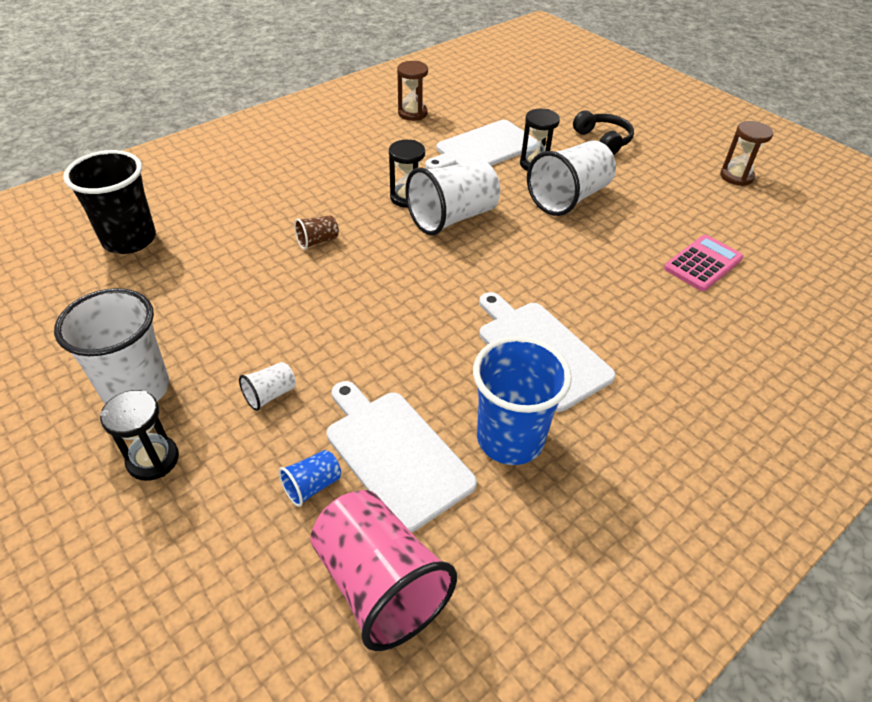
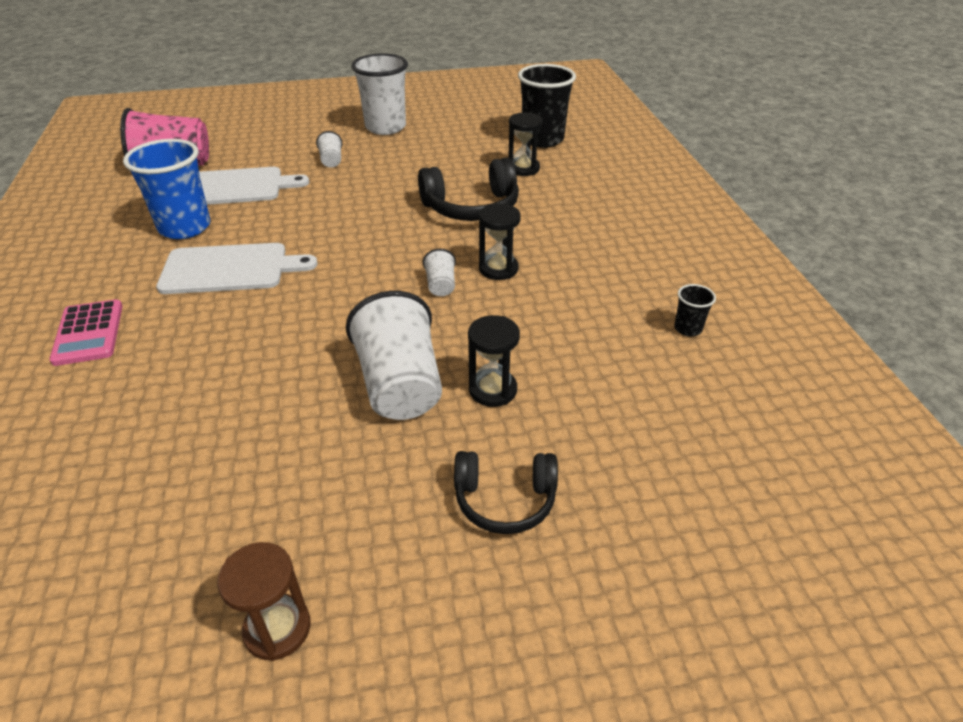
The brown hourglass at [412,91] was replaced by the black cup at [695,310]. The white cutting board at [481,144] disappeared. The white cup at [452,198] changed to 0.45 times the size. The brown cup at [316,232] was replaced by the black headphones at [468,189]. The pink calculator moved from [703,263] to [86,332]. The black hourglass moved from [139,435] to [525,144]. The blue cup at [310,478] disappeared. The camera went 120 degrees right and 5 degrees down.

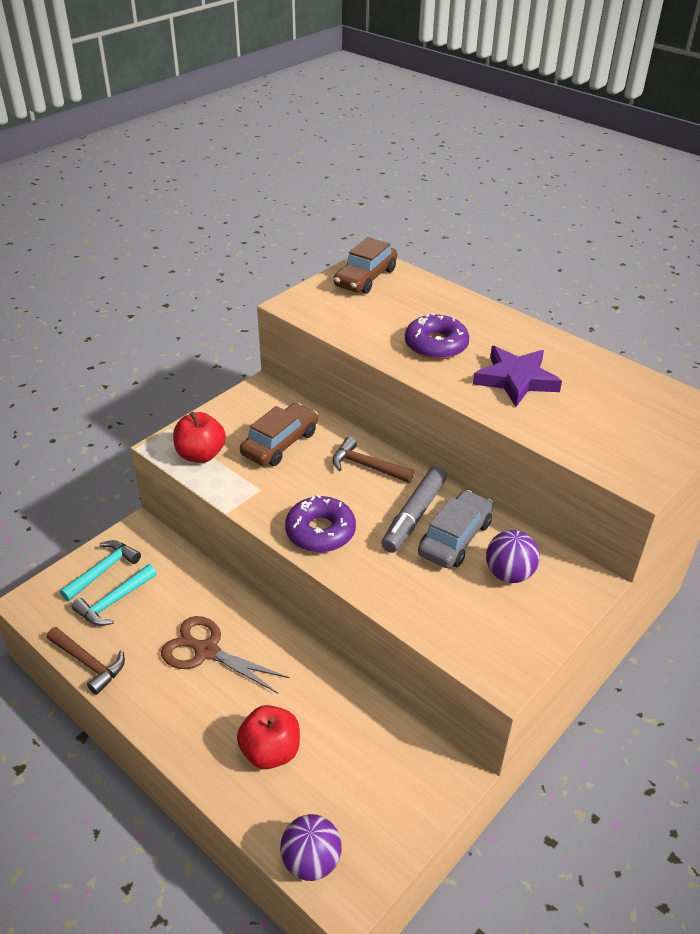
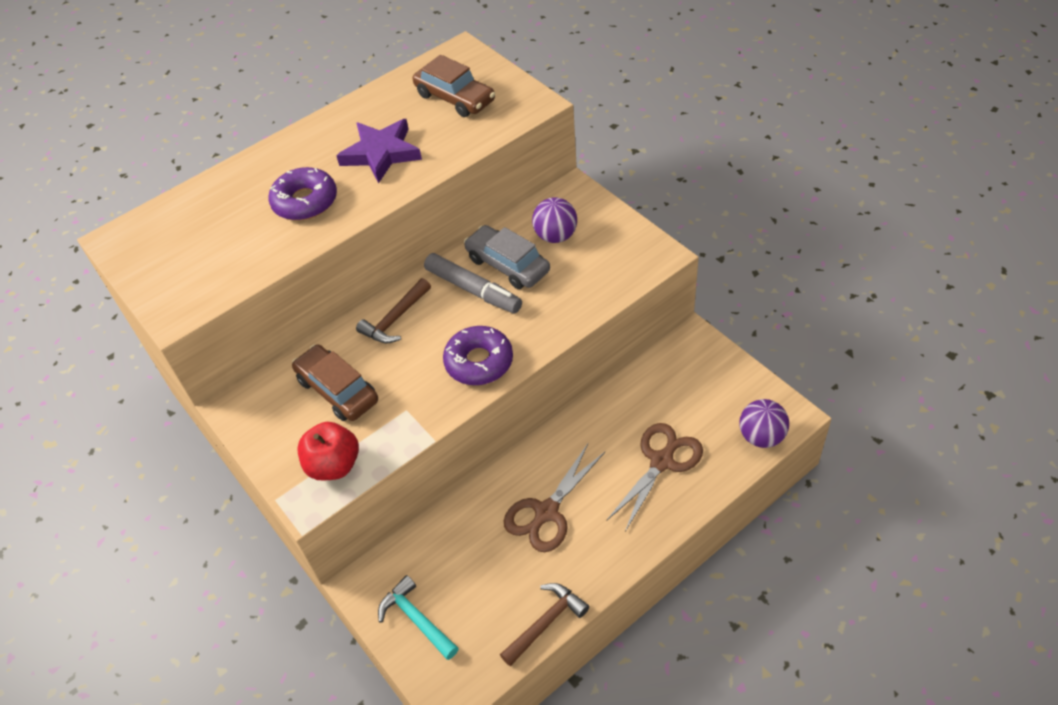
The brown car moved from [365,265] to [454,86]. The turquoise hammer at [114,595] disappeared. The red apple at [268,737] was replaced by the brown scissors at [654,477]. The camera went 75 degrees left and 10 degrees up.

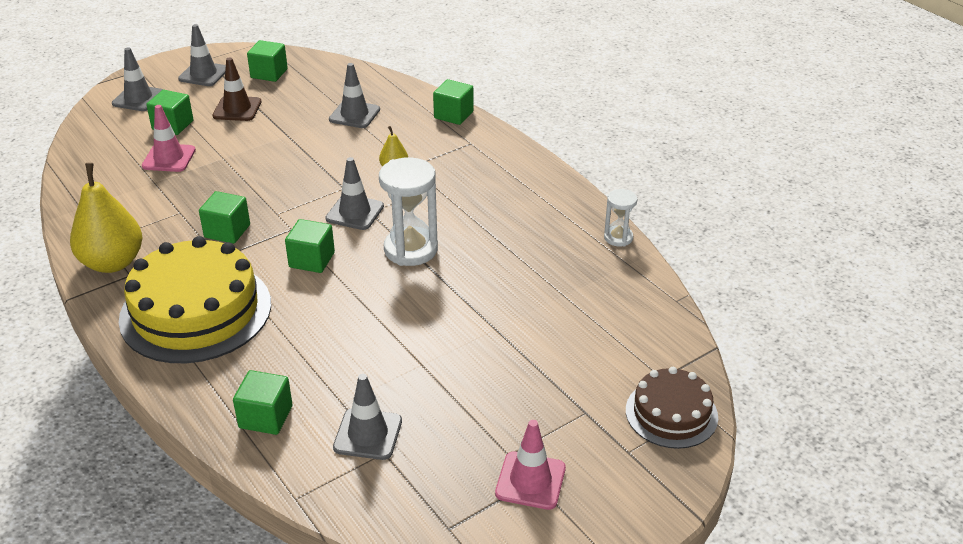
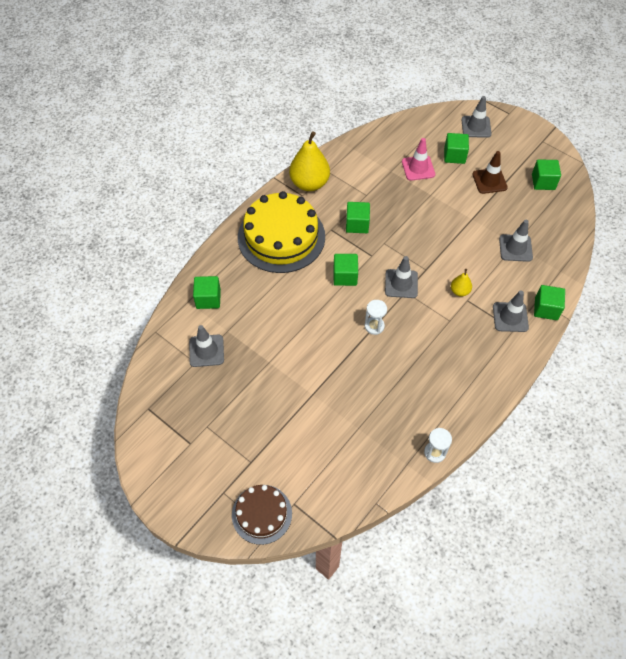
The grey traffic cone moved from [202,55] to [511,311]. The white hourglass at [408,211] changed to 0.55 times the size. The pink traffic cone at [530,465] disappeared. The camera went 75 degrees right and 20 degrees up.

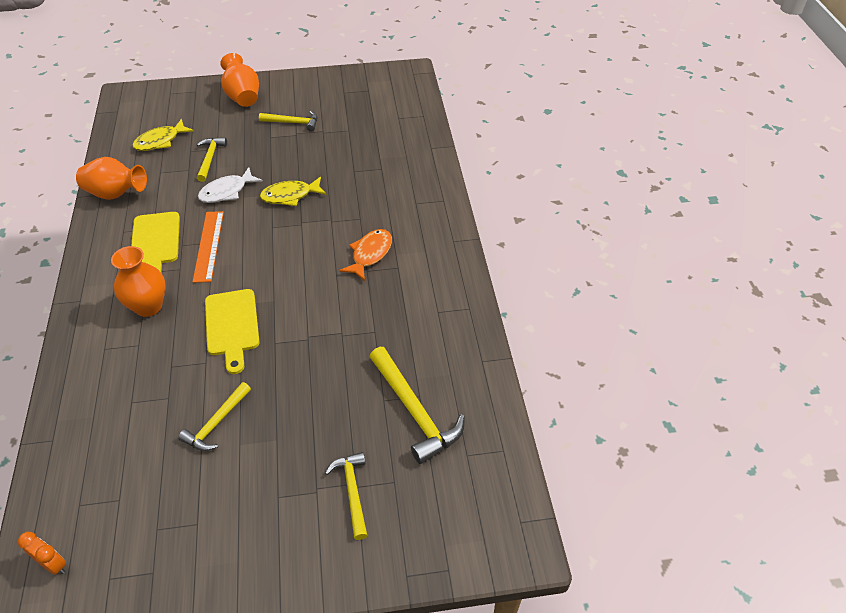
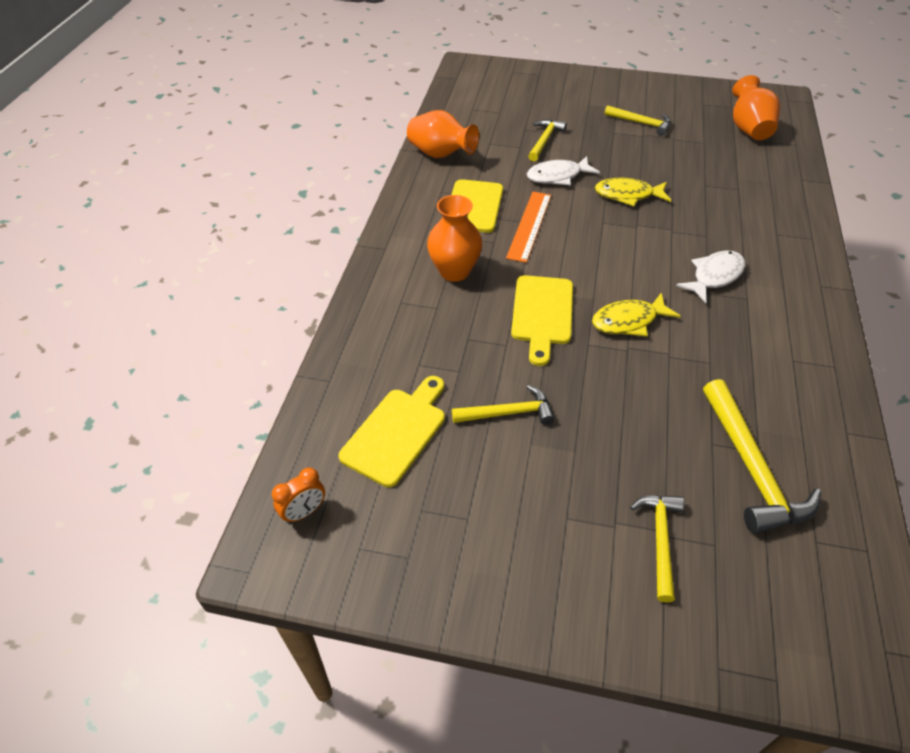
The orange vase moved from [239,80] to [756,107]. The yellow fish moved from [163,135] to [636,314]. The orange fish at [365,255] became the white fish at [710,276]. The yellow hammer at [214,416] turned 150 degrees counterclockwise. The orange clock at [42,553] turned 90 degrees clockwise. The yellow cutting board at [391,431] appeared. The camera went 20 degrees right and 0 degrees up.

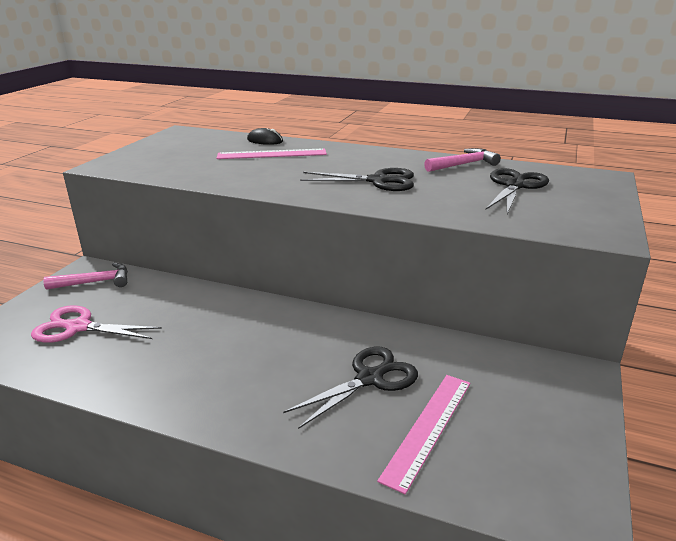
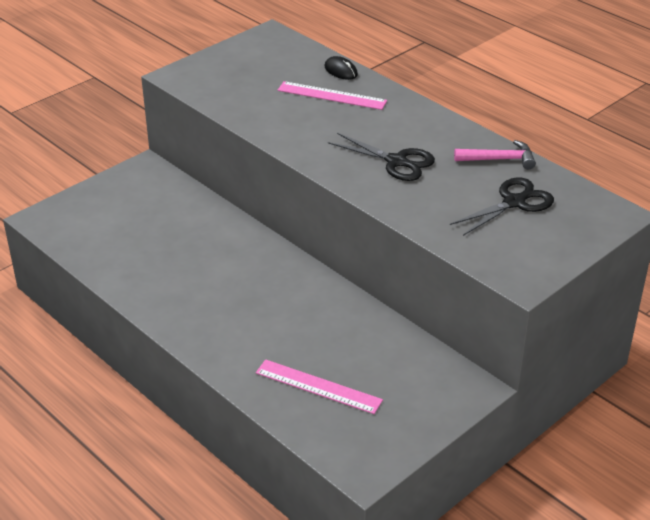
The pink hammer at [85,276] disappeared. The pink scissors at [96,324] disappeared. The black scissors at [350,388] disappeared. The pink ruler at [423,434] turned 60 degrees clockwise. The camera went 25 degrees right and 10 degrees up.

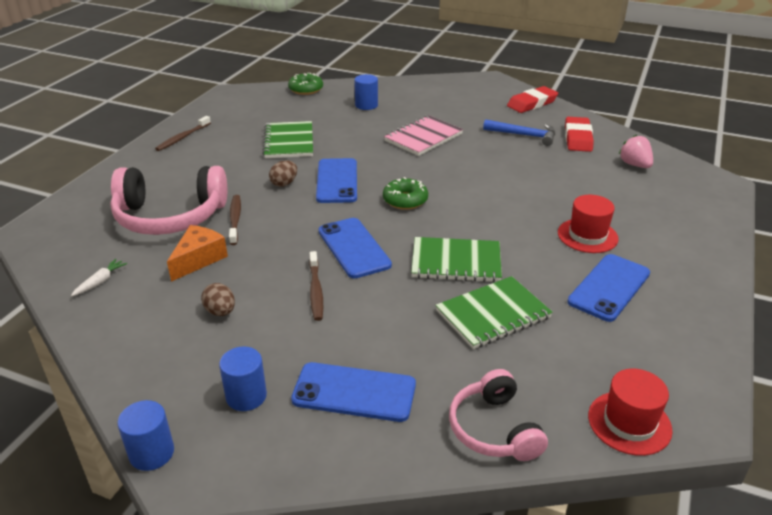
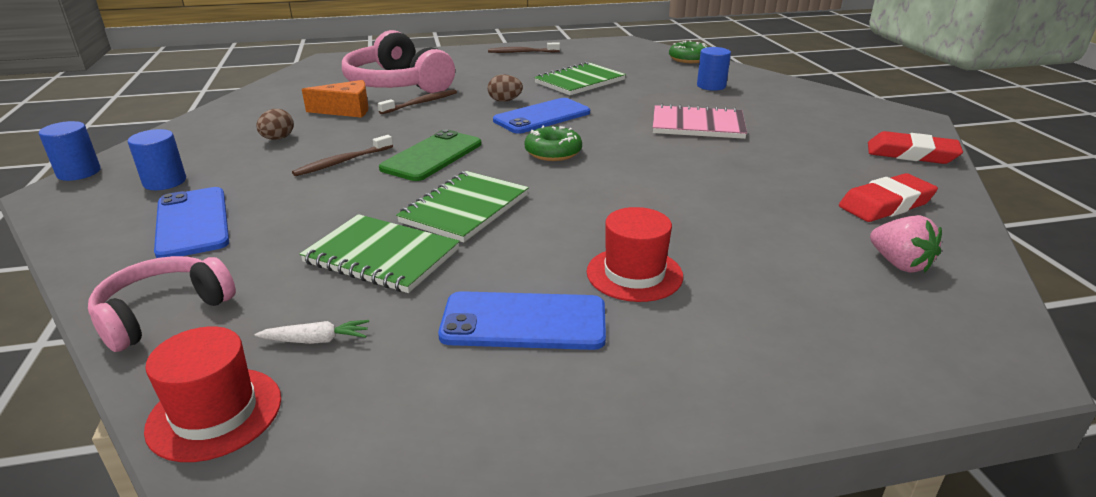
The blue hammer at [519,132] disappeared. The pink strawberry at [636,151] turned 120 degrees clockwise. The blue phone at [355,248] became the green phone at [430,155]. The green notebook at [456,259] turned 60 degrees clockwise. The white carrot moved from [99,277] to [312,332]. The camera went 55 degrees right and 5 degrees down.

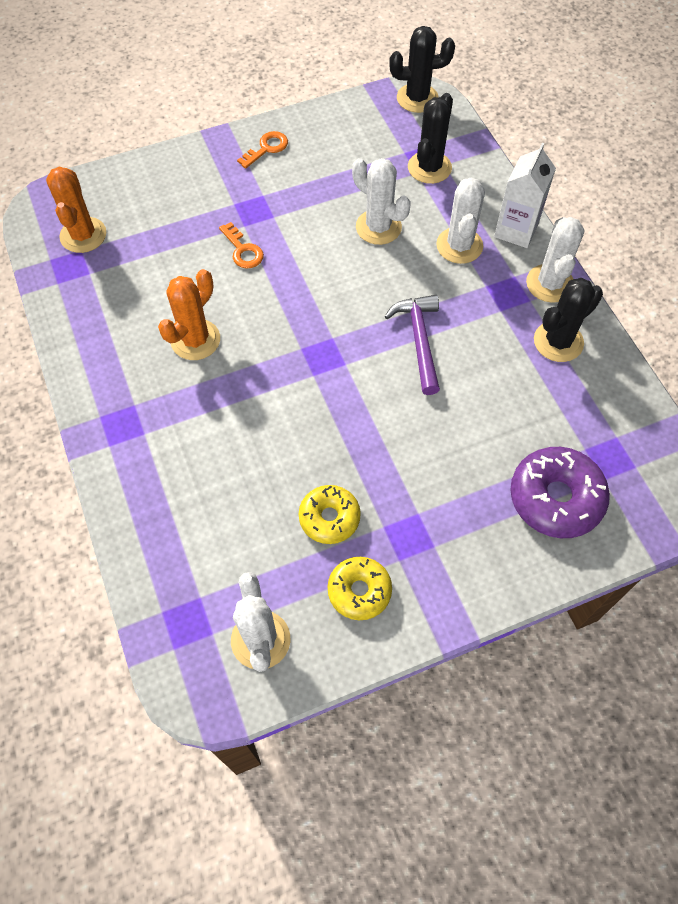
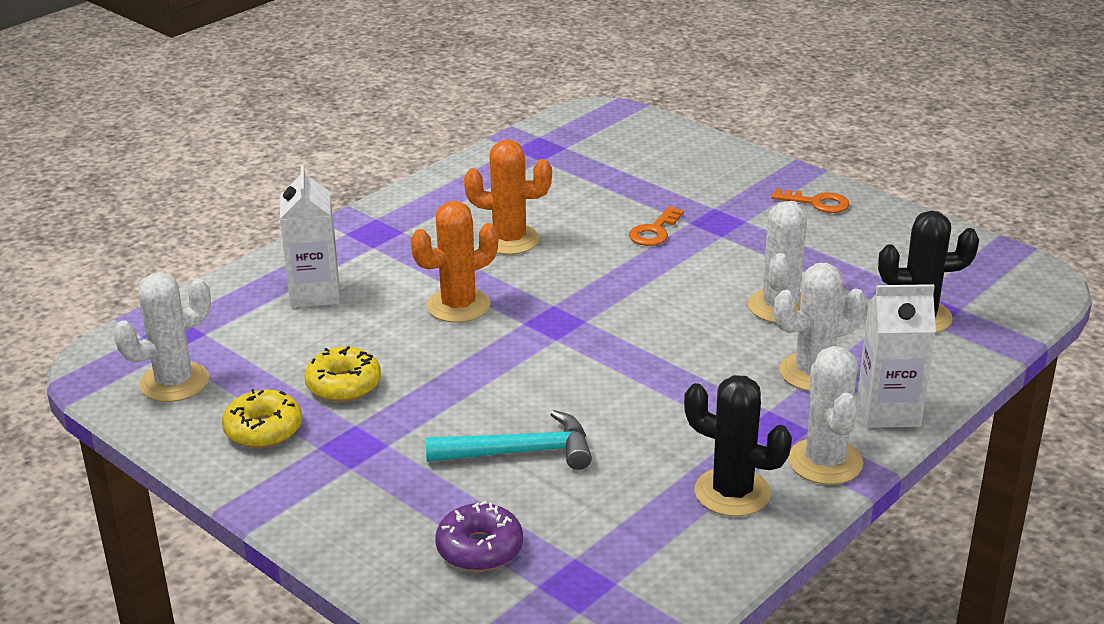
The black cactus at [422,69] disappeared. The orange cactus moved from [76,210] to [454,262]. The white cactus at [555,260] turned 75 degrees counterclockwise. The purple hammer at [412,345] disappeared. The purple donut at [560,492] changed to 0.64 times the size. The white carton at [310,236] appeared. The turquoise hammer at [508,440] appeared. The camera went 65 degrees right and 30 degrees down.

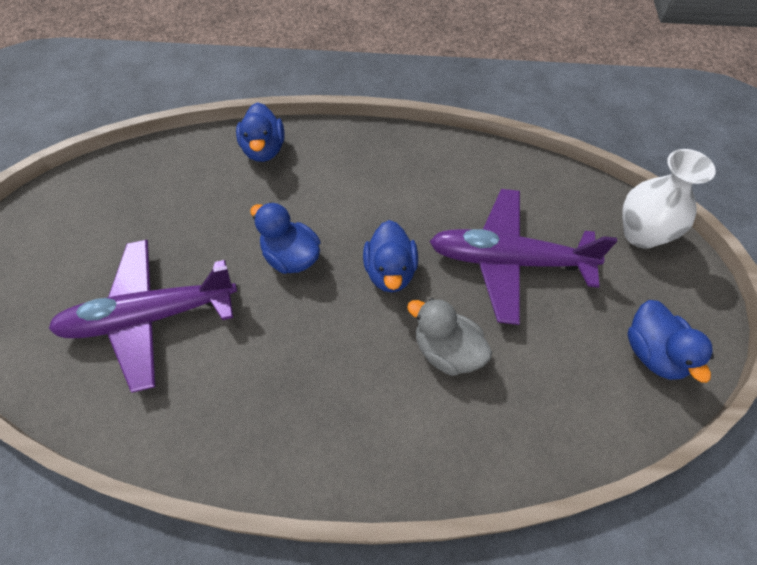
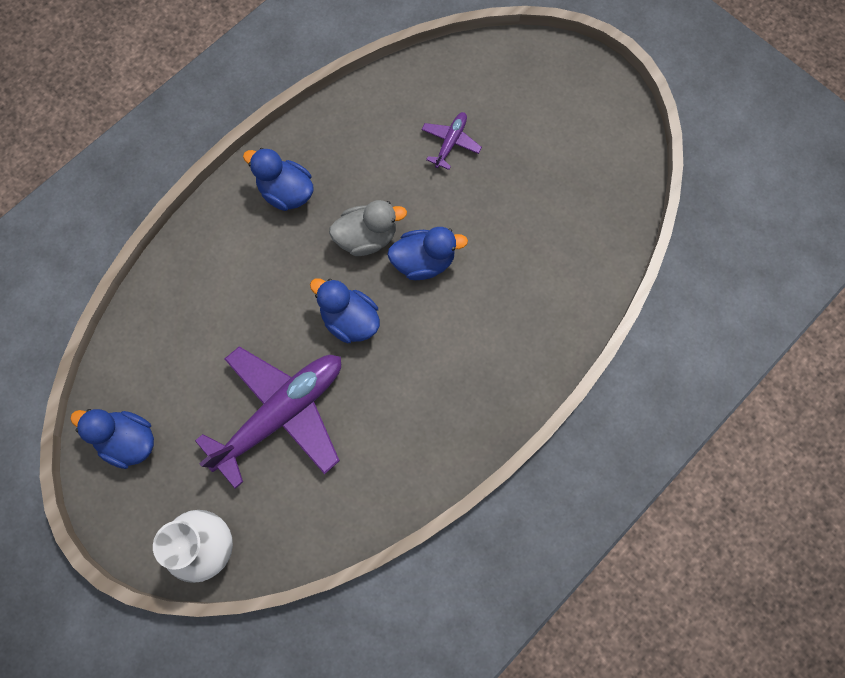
The blue duck moved from [260,132] to [278,179]. The purple plane at [142,316] changed to 0.45 times the size. The grey duck moved from [449,337] to [368,228]. The camera went 130 degrees right and 15 degrees up.

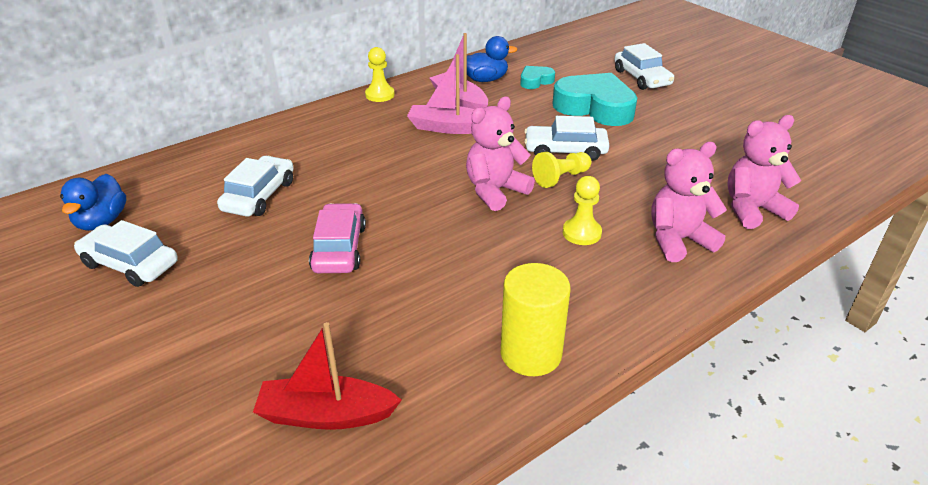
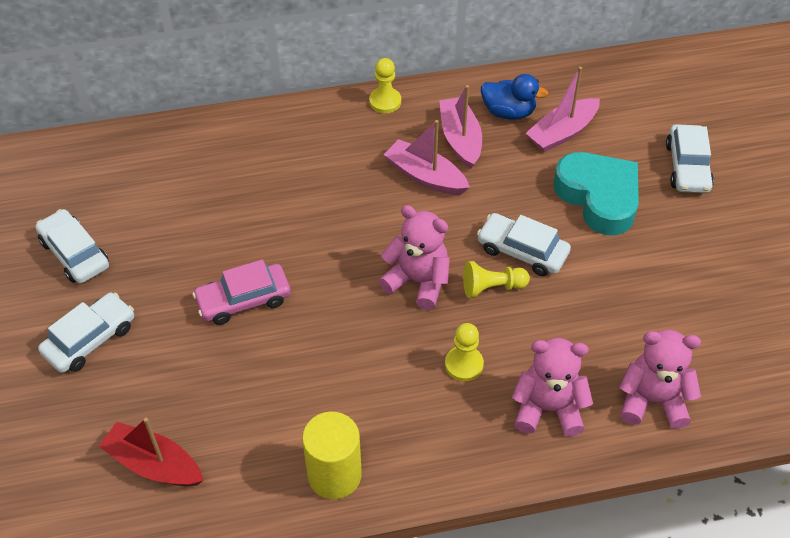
The turquoise heart at [537,77] was replaced by the pink boat at [563,109]. The pink teddy bear at [500,153] turned 45 degrees clockwise. The white car moved from [255,186] to [86,332]. The blue duck at [93,202] disappeared. The pink car at [337,238] turned 135 degrees counterclockwise. The camera went 25 degrees right and 15 degrees up.

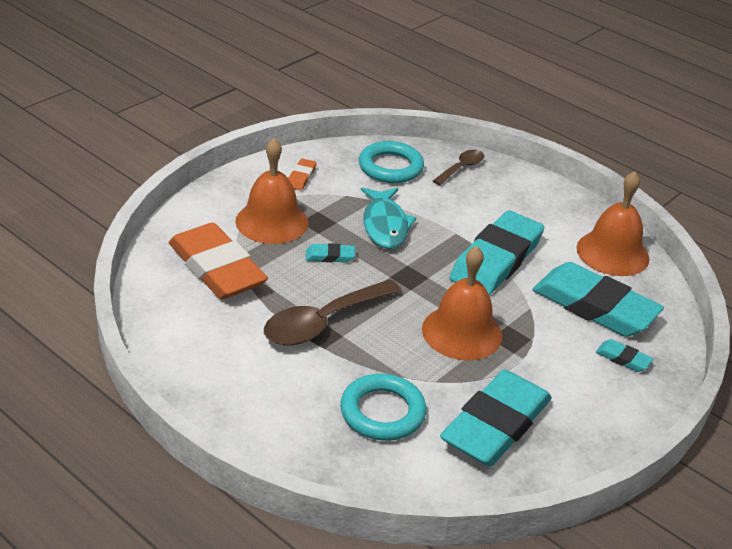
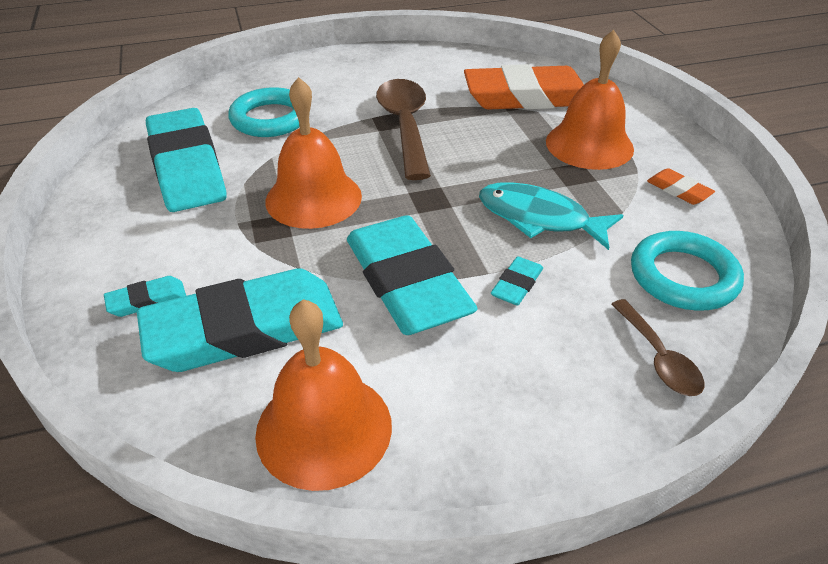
The turquoise eraser moved from [330,252] to [517,281]. The camera went 125 degrees right and 5 degrees up.

